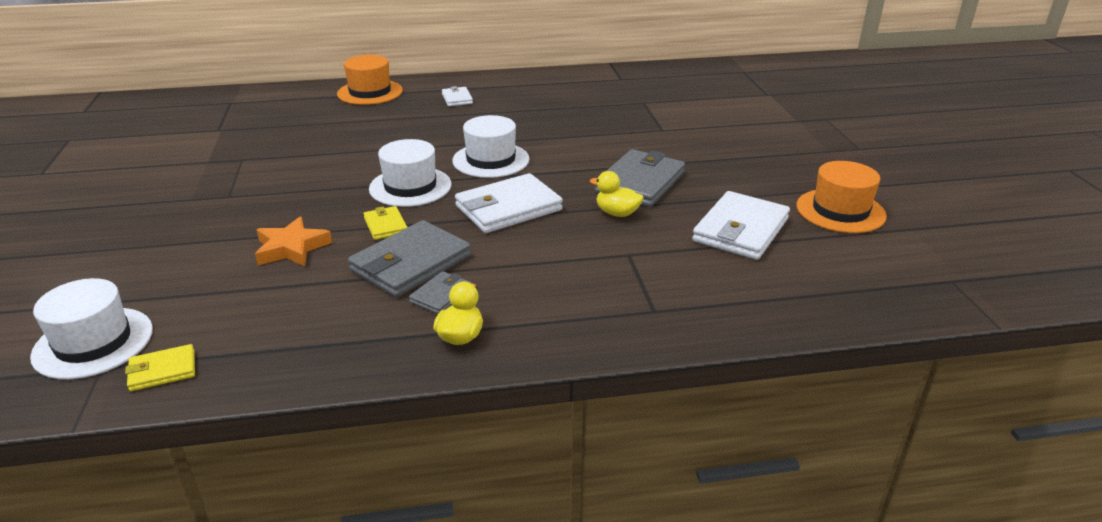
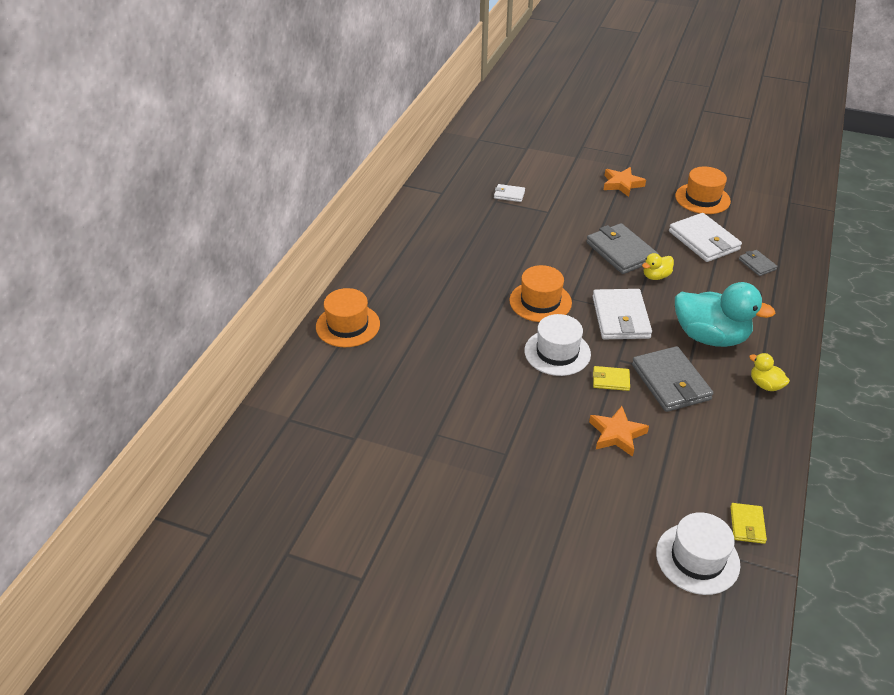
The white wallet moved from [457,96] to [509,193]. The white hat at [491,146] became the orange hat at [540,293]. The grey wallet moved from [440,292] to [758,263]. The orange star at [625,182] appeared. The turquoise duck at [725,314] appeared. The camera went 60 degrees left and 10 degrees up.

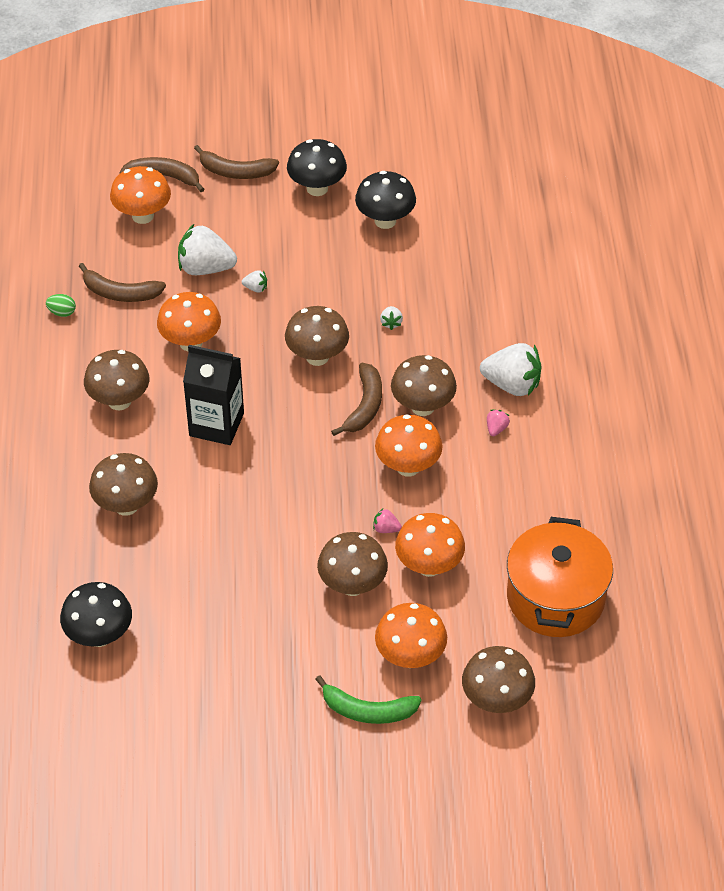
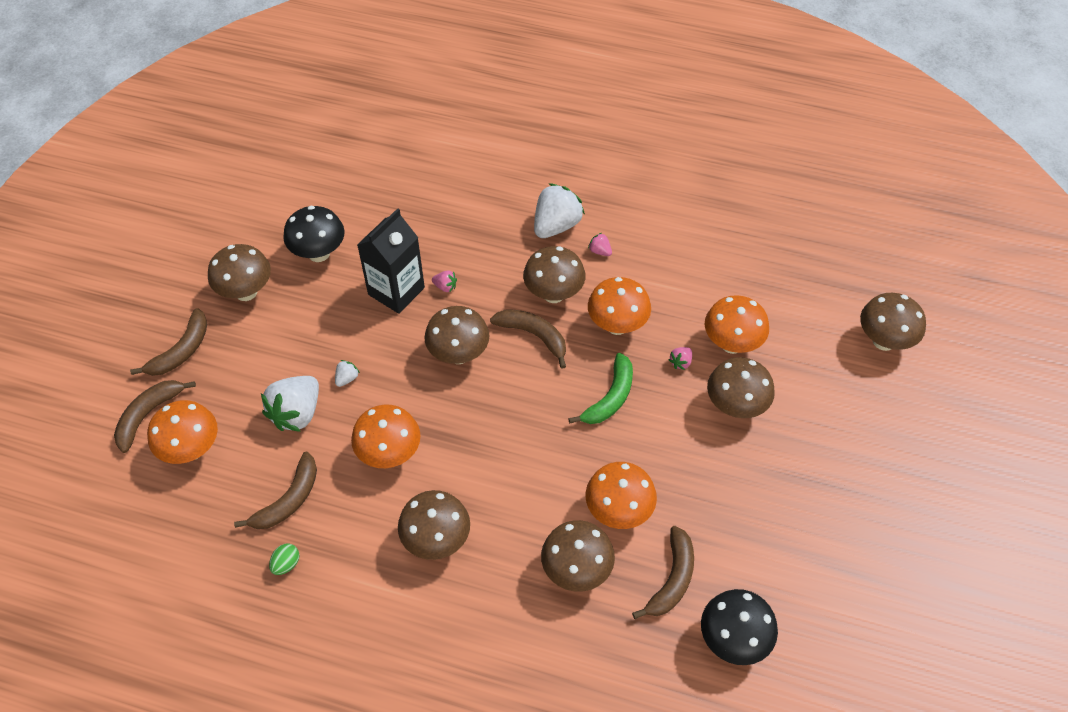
The black mushroom at [317,167] became the brown mushroom at [239,272]. The white strawberry at [391,318] became the pink strawberry at [444,281]. The black carton moved from [213,395] to [391,261]. The orange pot at [560,577] disappeared. The orange mushroom moved from [411,635] to [621,495]. The green banana moved from [368,699] to [600,388]. The brown banana at [663,572] appeared. The camera went 70 degrees left and 5 degrees up.

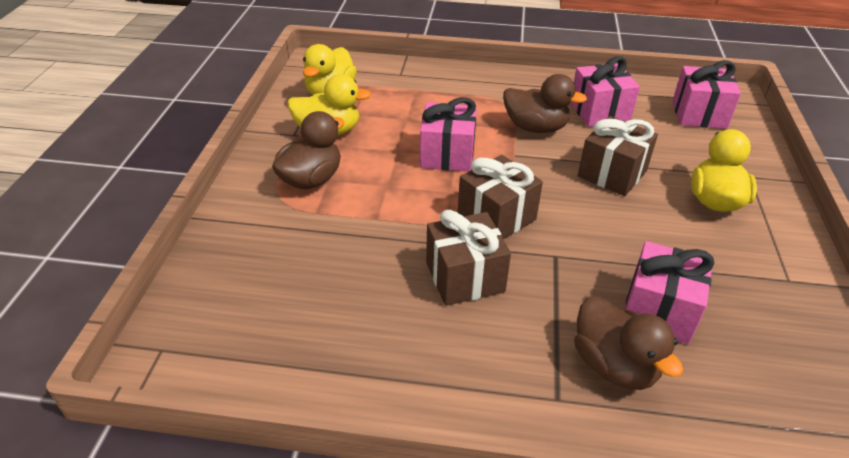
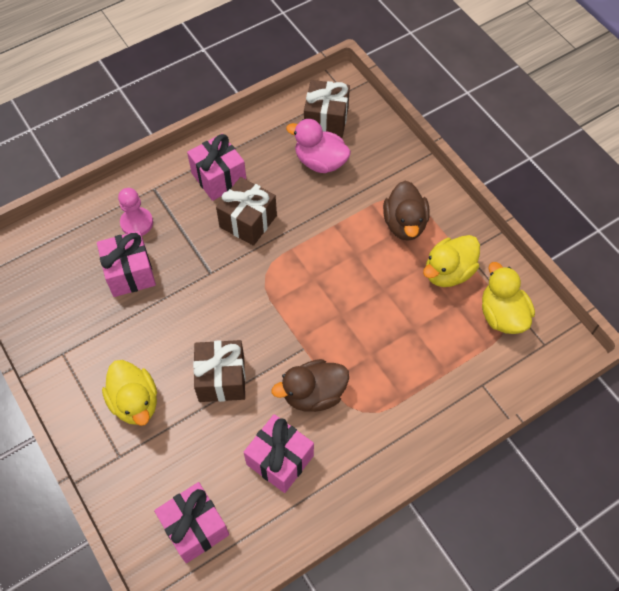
The pink gift moved from [448,134] to [216,167]. The brown gift moved from [500,197] to [327,109]. The brown duck at [628,343] was replaced by the pink pawn at [135,212]. The pink duck at [318,146] appeared. The camera went 140 degrees right and 20 degrees up.

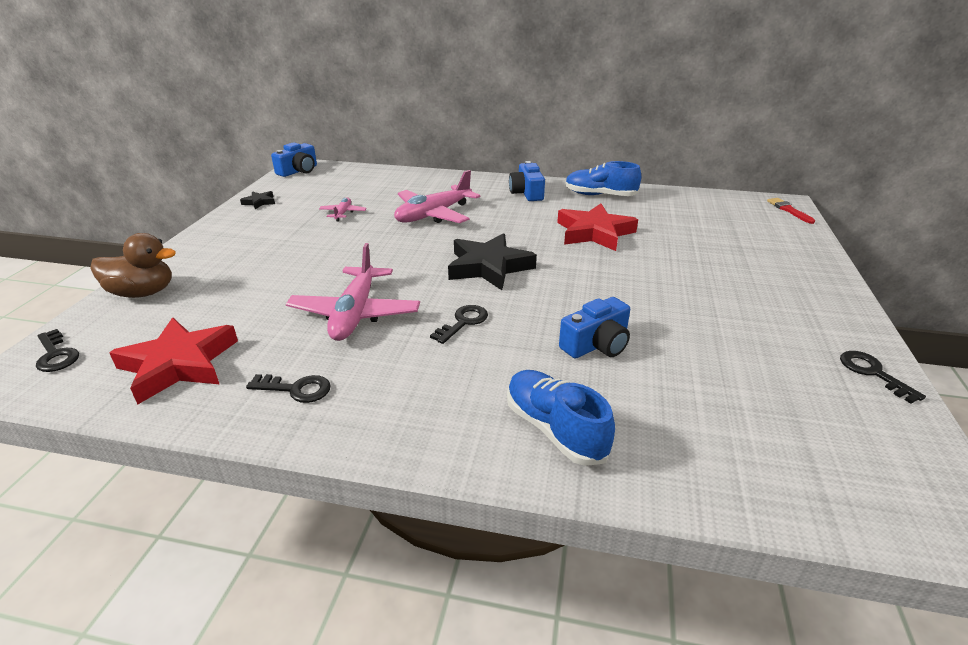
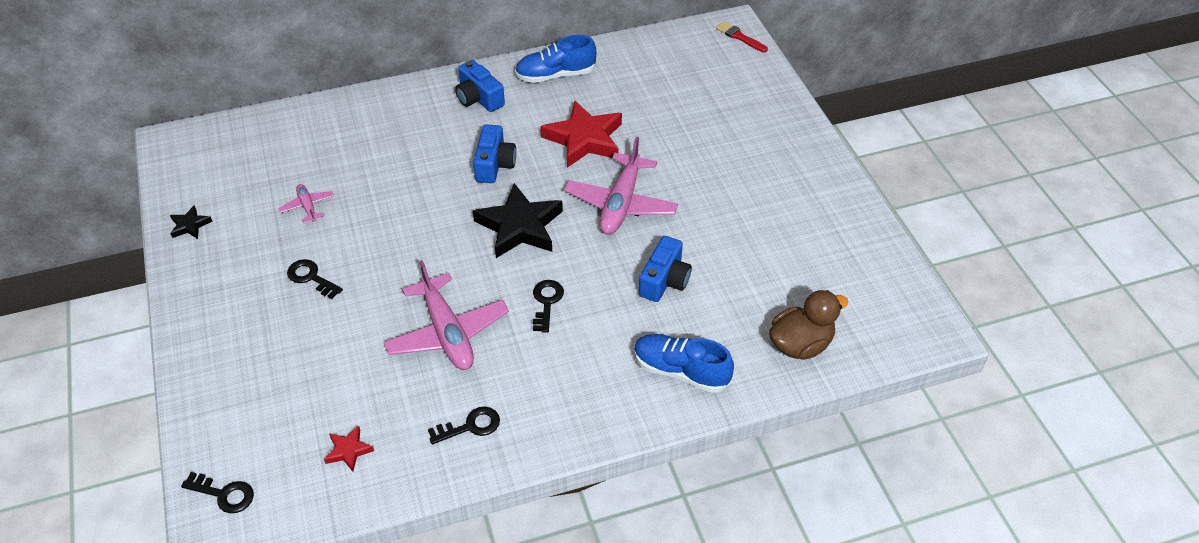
The blue camera moved from [294,159] to [494,153]. The pink plane moved from [437,196] to [621,186]. The brown duck moved from [133,265] to [808,325]. The red star at [173,361] changed to 0.46 times the size. The black key moved from [883,377] to [315,279]. The camera went 30 degrees left and 15 degrees up.

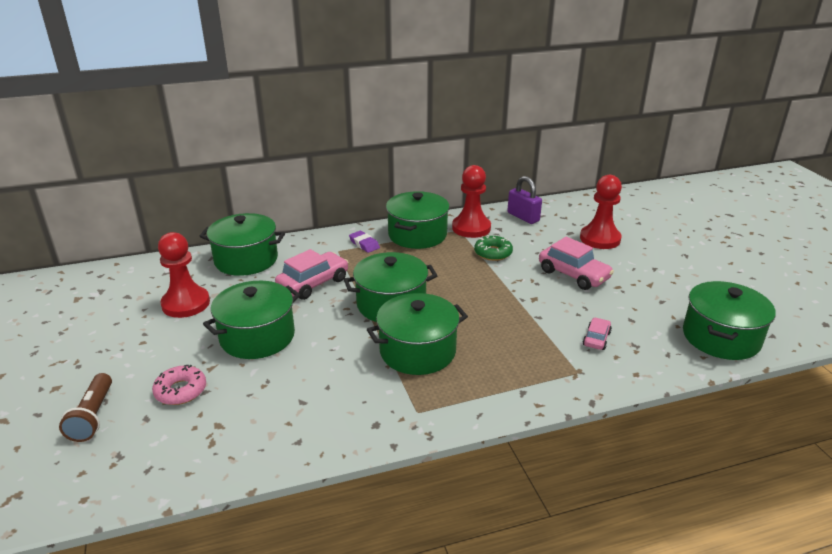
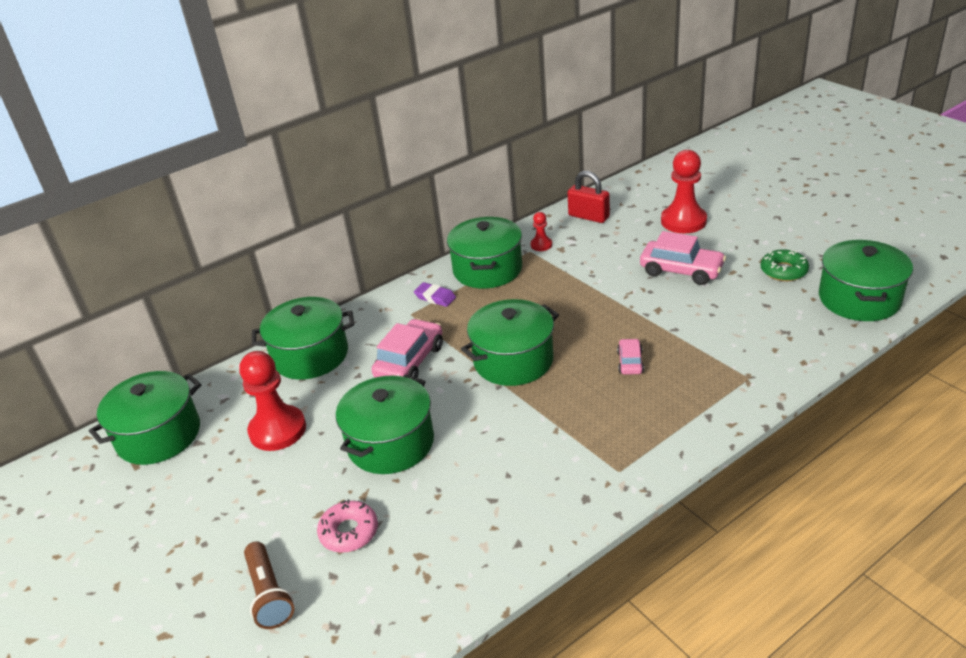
The red pawn at [471,201] changed to 0.48 times the size. The purple padlock at [524,200] became the red padlock at [589,197]. The green donut moved from [493,248] to [785,265]. The green pot moved from [417,334] to [145,418]. The pink car moved from [597,333] to [630,356]. The camera went 15 degrees left and 5 degrees up.

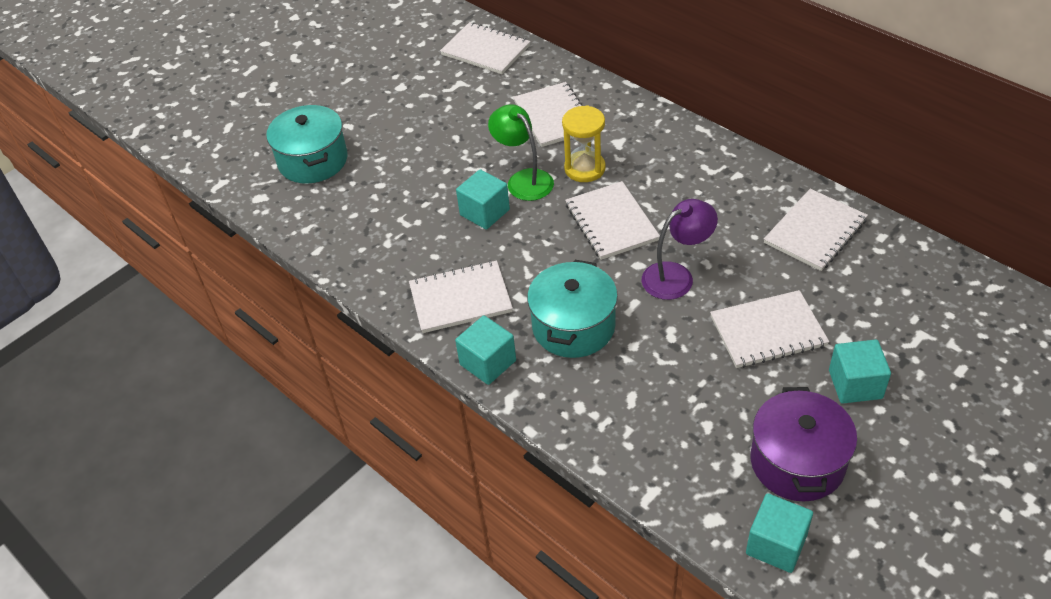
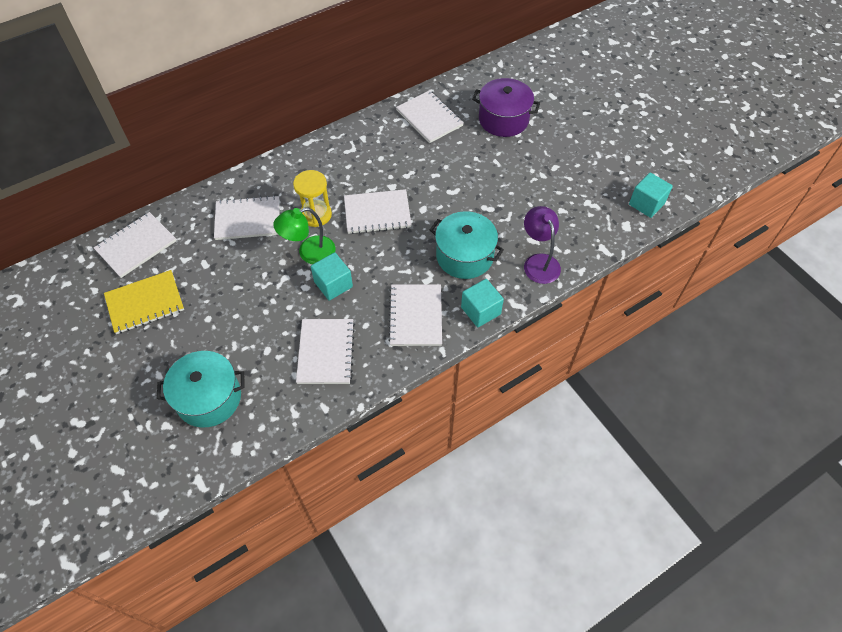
The purple lamp moved from [680,249] to [542,245]. The white notebook moved from [769,329] to [325,351]. The turquoise cube at [860,371] disappeared. The purple pot moved from [804,444] to [506,107]. The yellow notebook at [144,302] appeared. The camera went 80 degrees left and 10 degrees up.

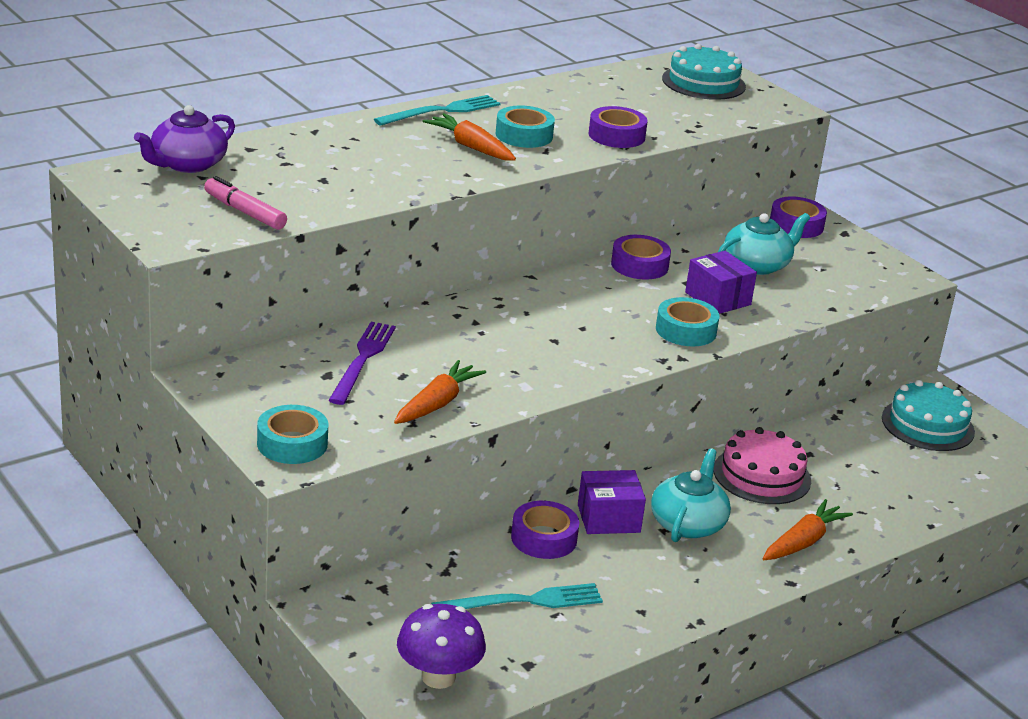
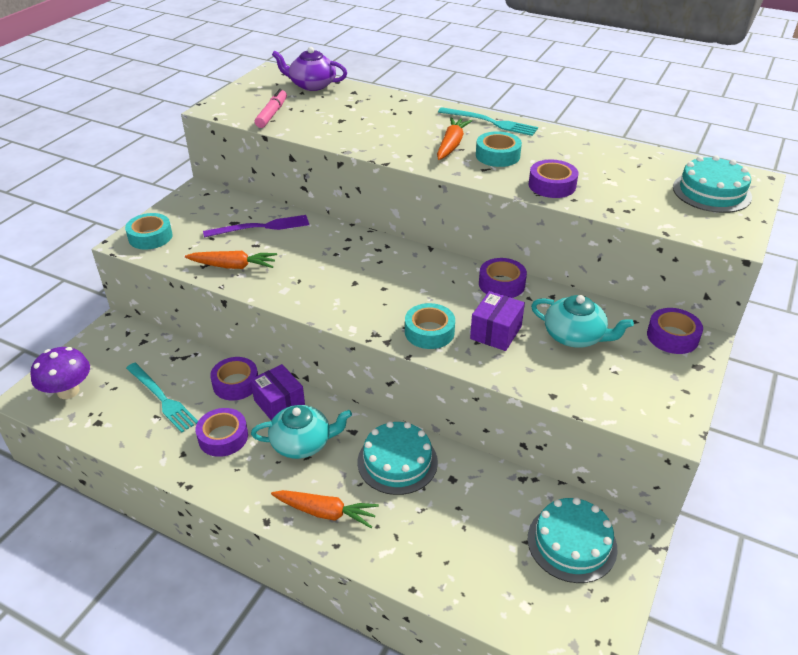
The pink cake at [762,465] became the turquoise cake at [397,458]. The purple tape at [222,432] appeared. The camera went 65 degrees right and 10 degrees up.

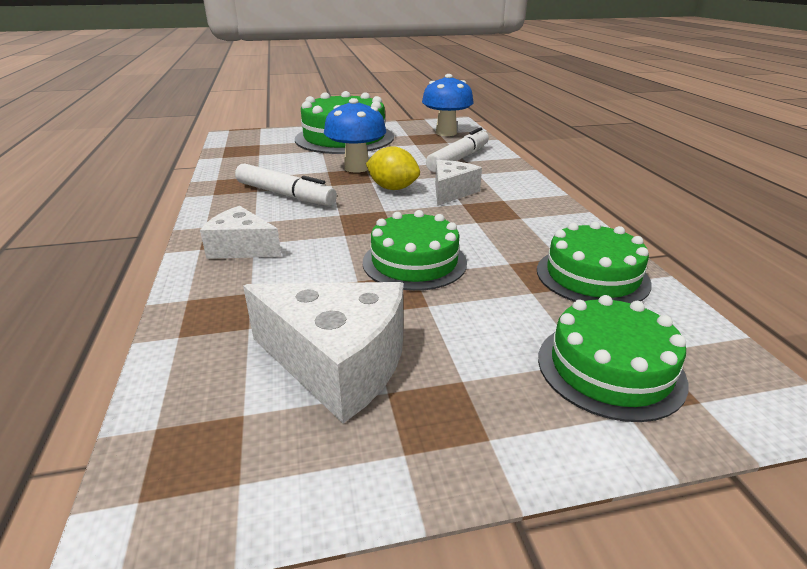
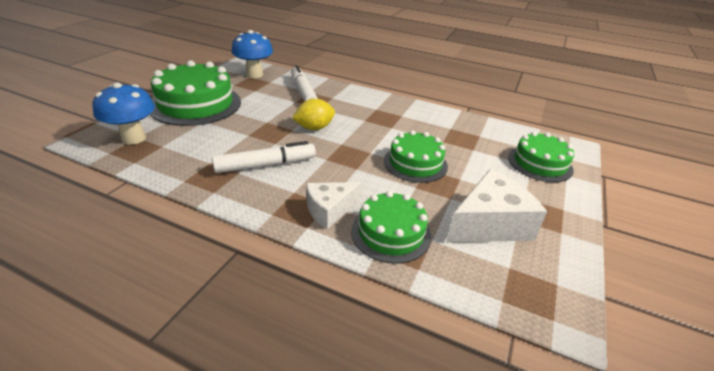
The blue mushroom moved from [355,135] to [123,113]. The white cheese at [458,183] disappeared. The green cake moved from [594,262] to [391,227]. The camera went 55 degrees left and 5 degrees up.

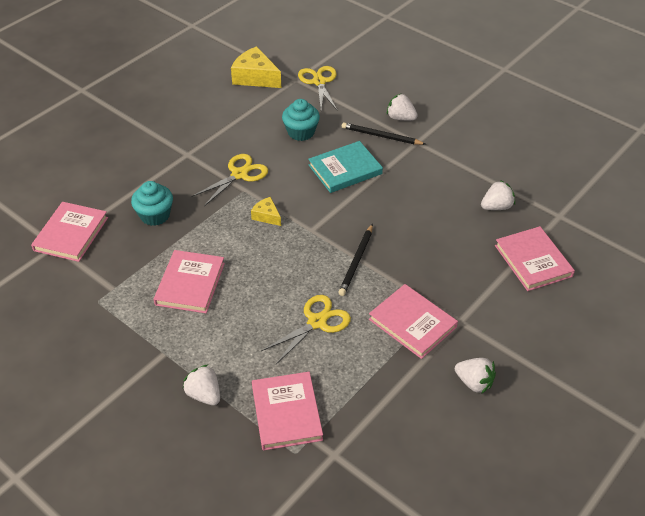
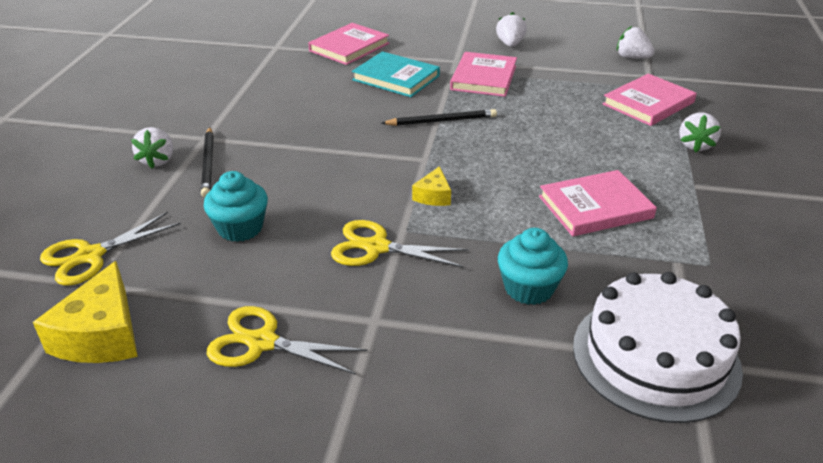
The turquoise book moved from [345,167] to [396,74]. The white strawberry moved from [498,195] to [636,42]. The pink book at [69,232] was replaced by the white cake at [658,347]. The yellow scissors moved from [306,329] to [287,340]. The camera went 120 degrees left and 10 degrees down.

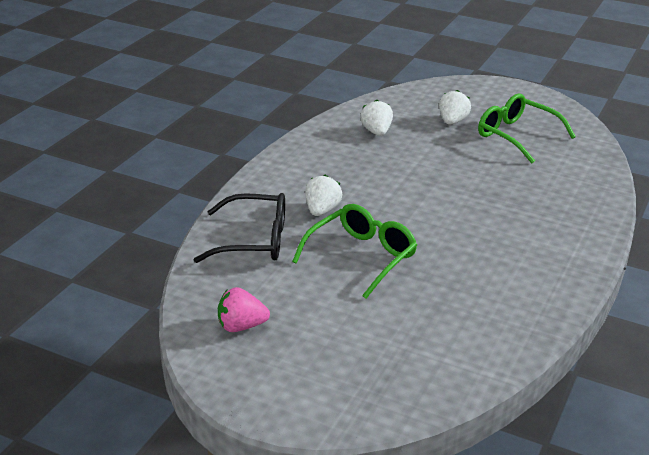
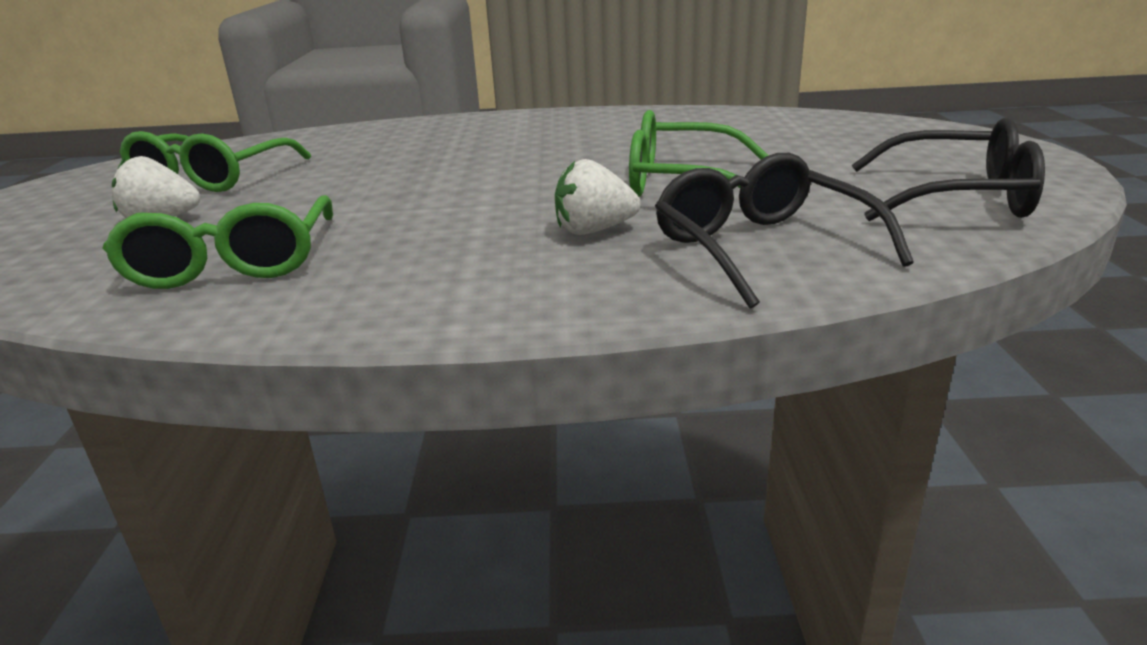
The white strawberry at [376,118] was replaced by the green glasses at [217,242]. The pink strawberry at [244,309] was replaced by the black glasses at [948,169]. The camera went 115 degrees left and 5 degrees down.

